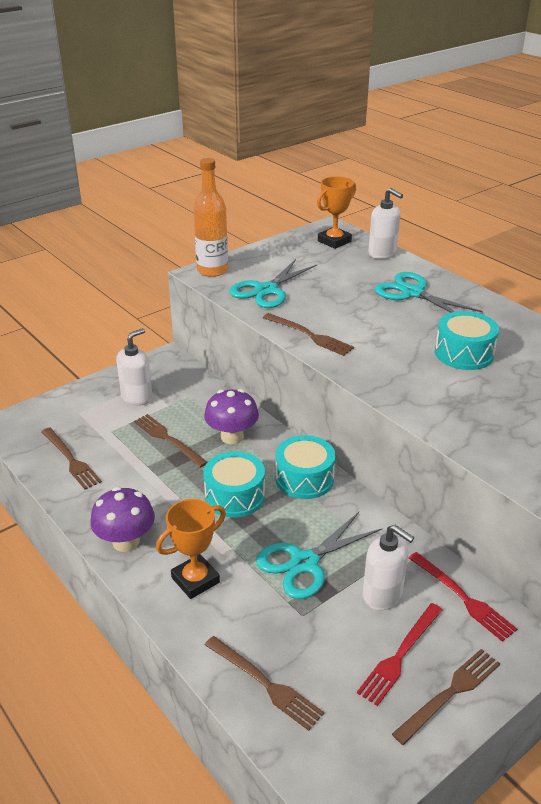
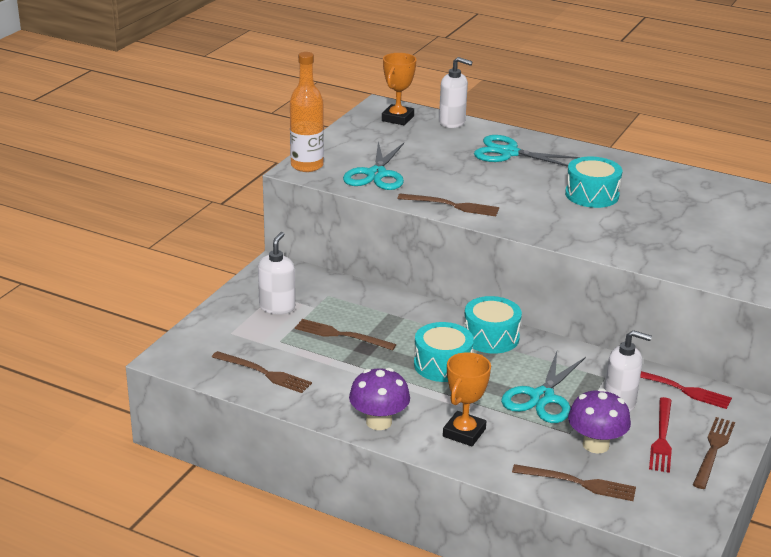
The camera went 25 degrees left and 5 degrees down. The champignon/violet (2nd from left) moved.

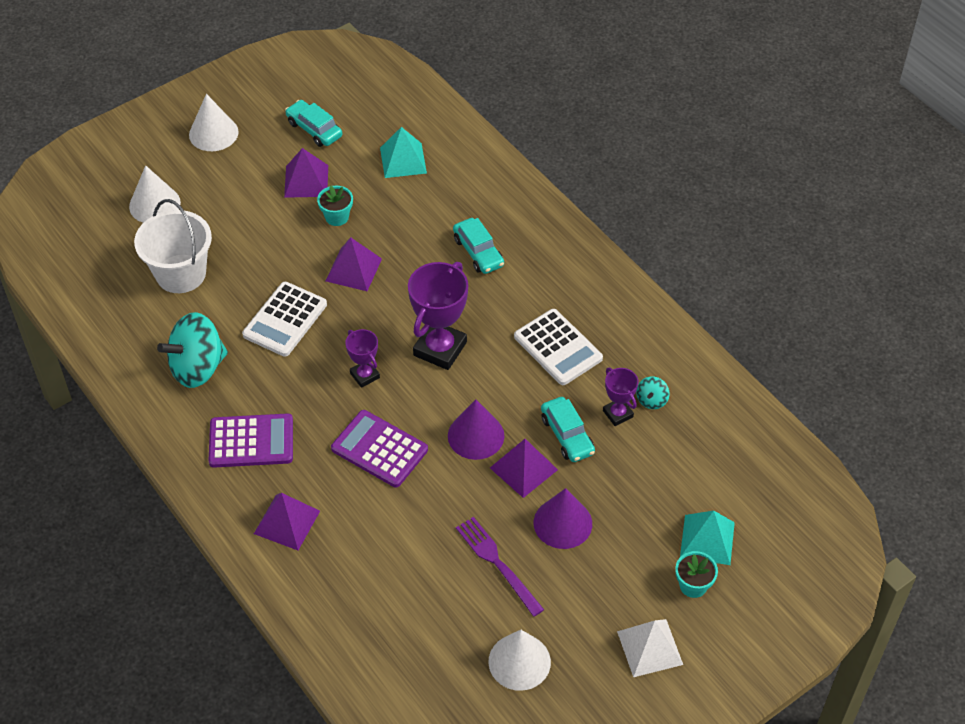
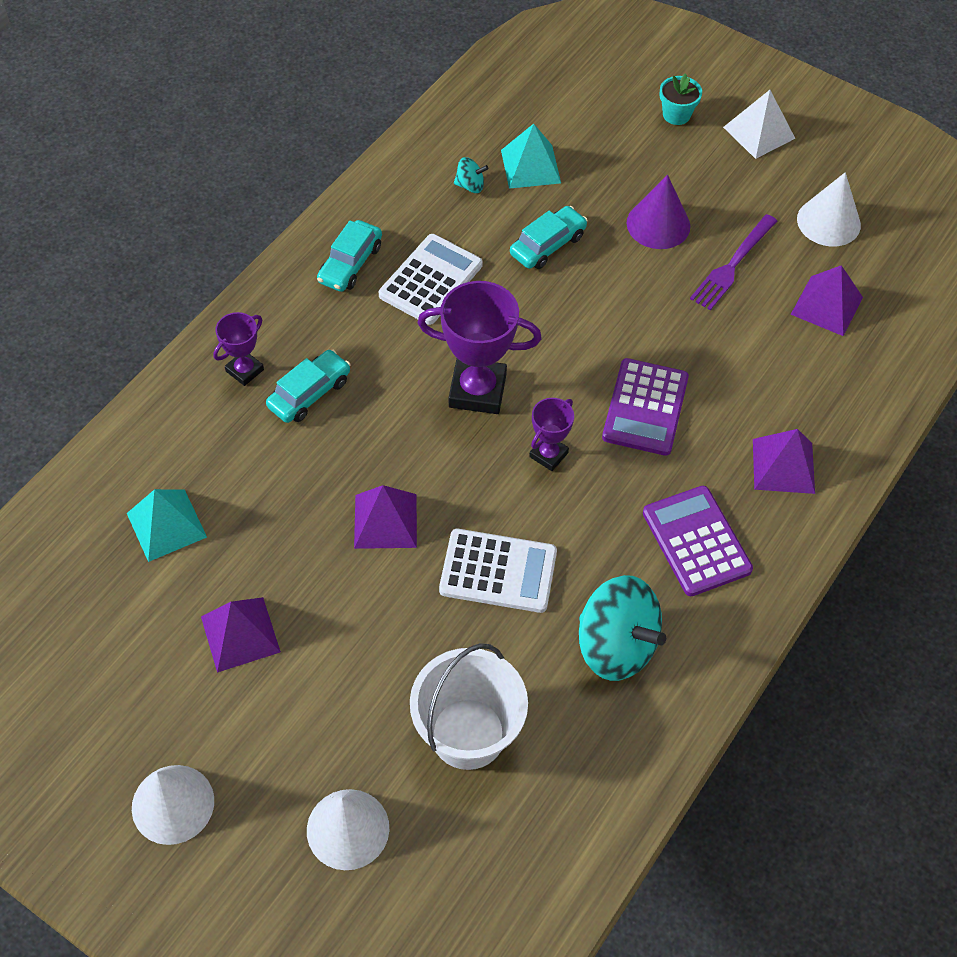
The camera went 110 degrees left and 5 degrees up. The voiture/turquoise (1st from left in the first image) moved. The pot de fleurs/turquoise (1st from left) disappeared. The trophée/violet (3rd from left in the first image) moved. The cône/violet (1st from left) disappeared. The pyramide/violet (4th from left) moved. The pyramide/turquoise (2nd from left) moved.

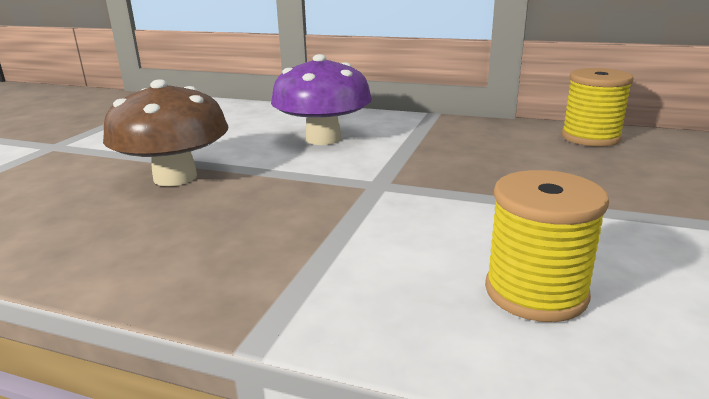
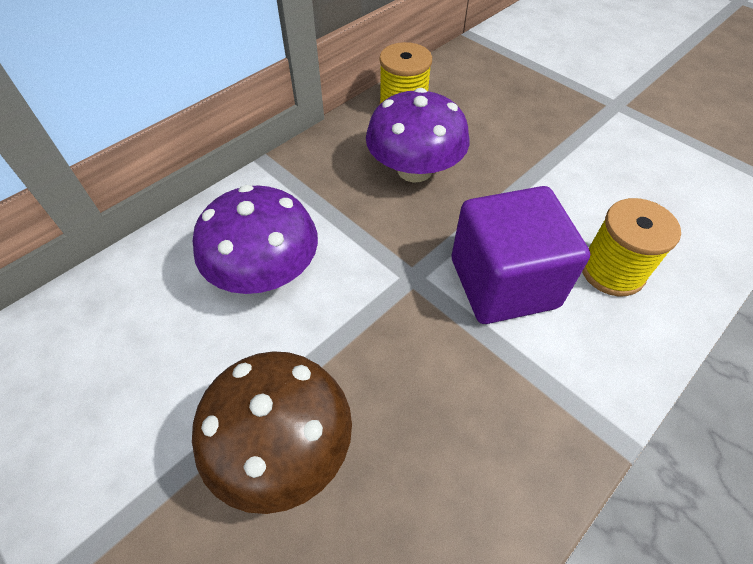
The camera went 65 degrees left and 30 degrees up. The champignon/violet (2nd from left) appeared. The cube/violet appeared.

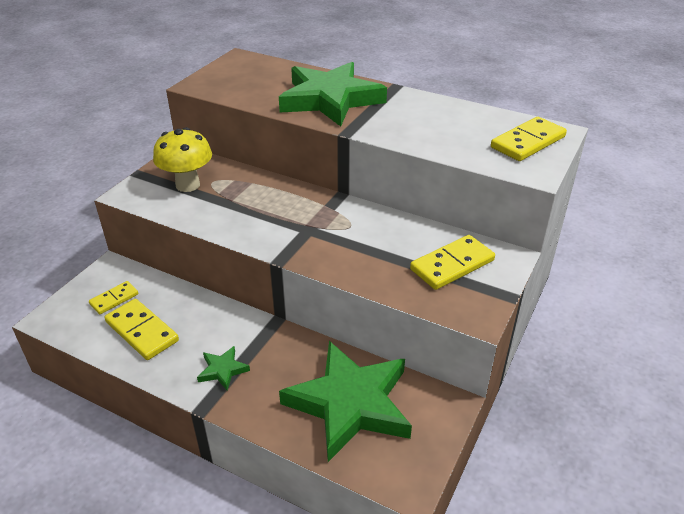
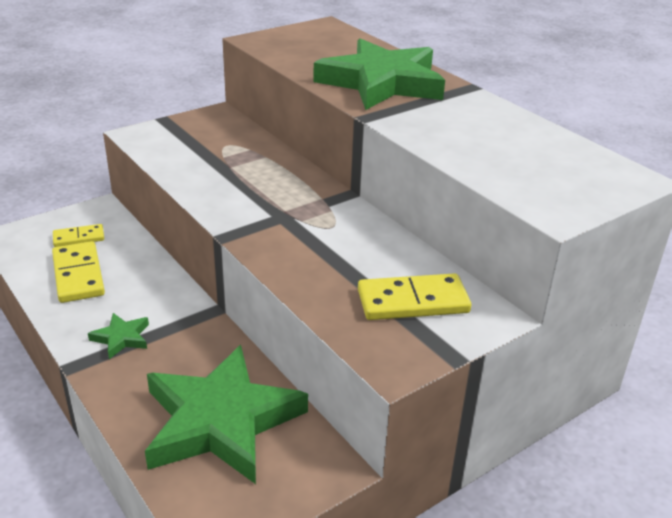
The camera went 25 degrees right and 5 degrees down. The domino/jaune (4th from left) disappeared. The champignon/jaune disappeared.

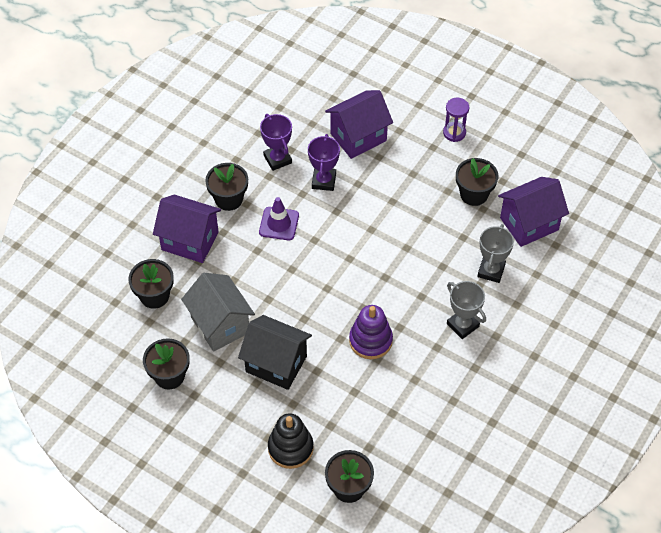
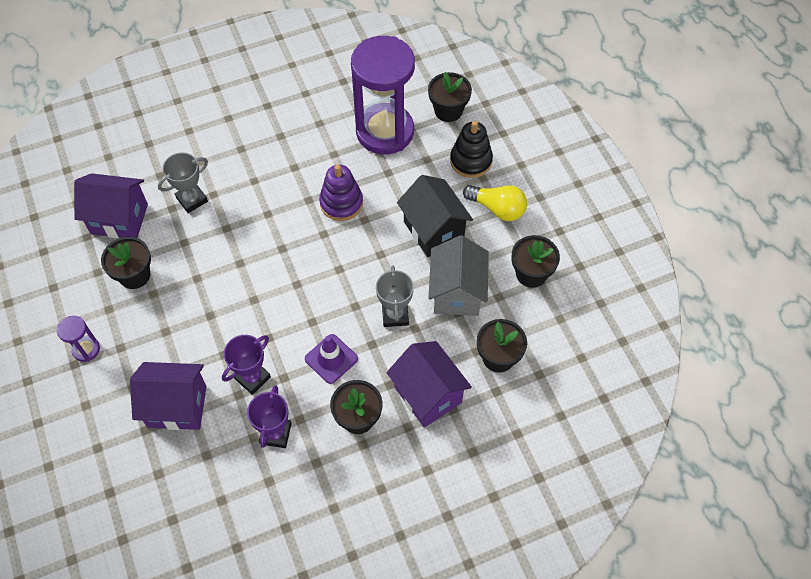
The camera went 145 degrees left and 5 degrees up. The trophée/gris (1st from left in the first image) moved. The sablier/violet (2nd from left) appeared. The ampoule/jaune appeared.

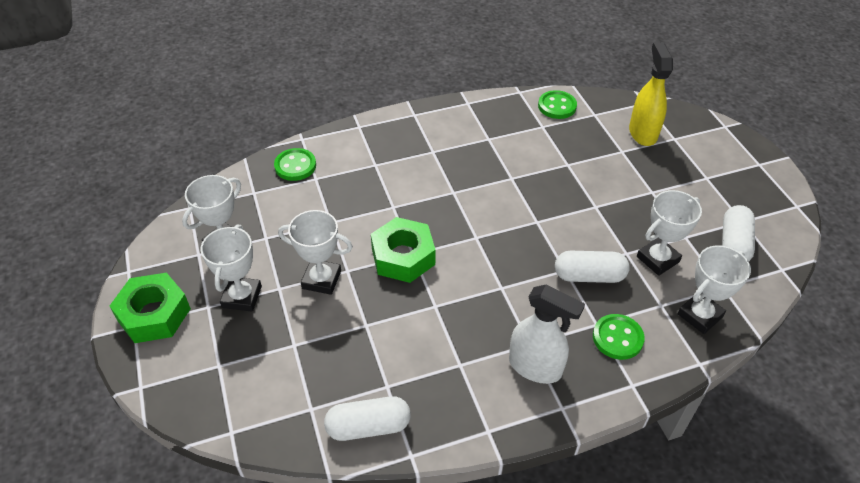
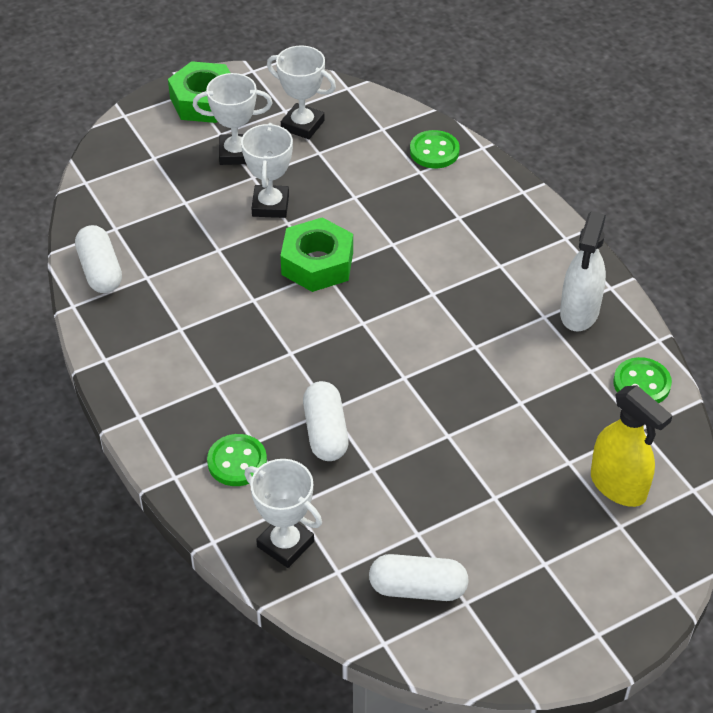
The camera went 80 degrees right and 0 degrees up. The vaporisateur/jaune turned 60 degrees clockwise. The trophée/blanc (4th from left) disappeared. The vaporisateur/blanc moved.

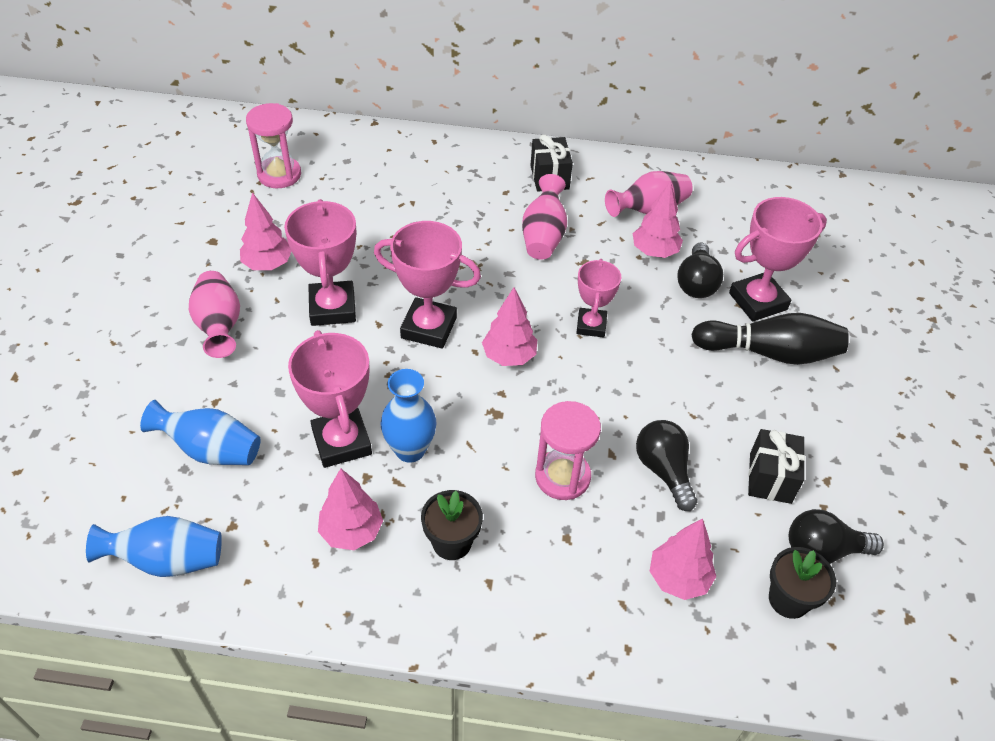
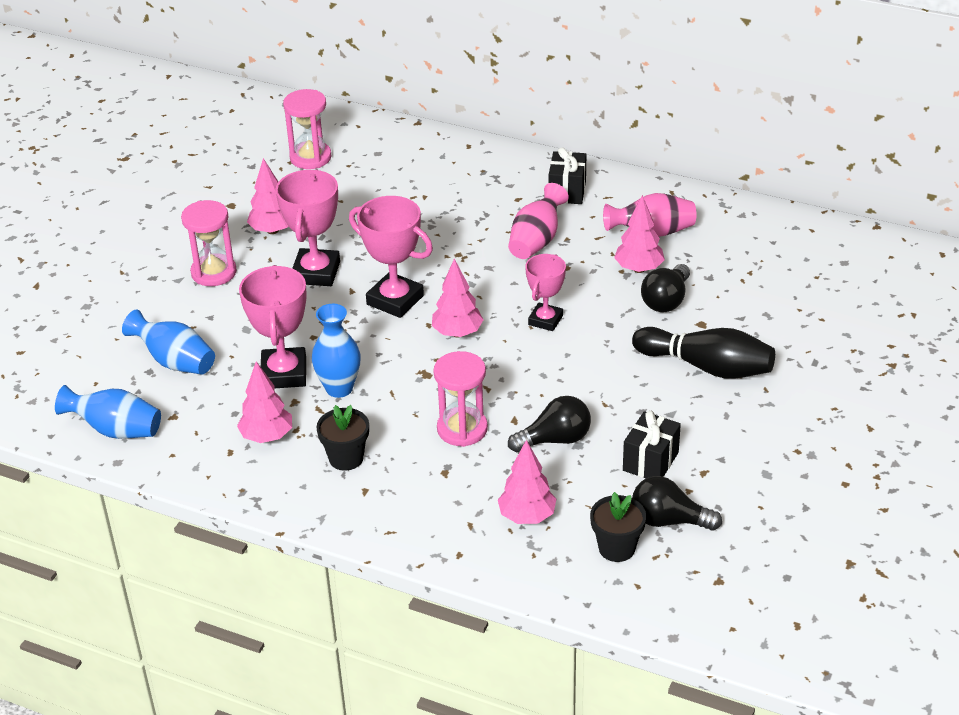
The camera went 20 degrees right and 10 degrees down. The trophée/rose (5th from left) disappeared. The vase/rose (1st from left) was replaced by the sablier/rose (1st from left). The ampoule/noir (1st from left) turned 75 degrees clockwise.

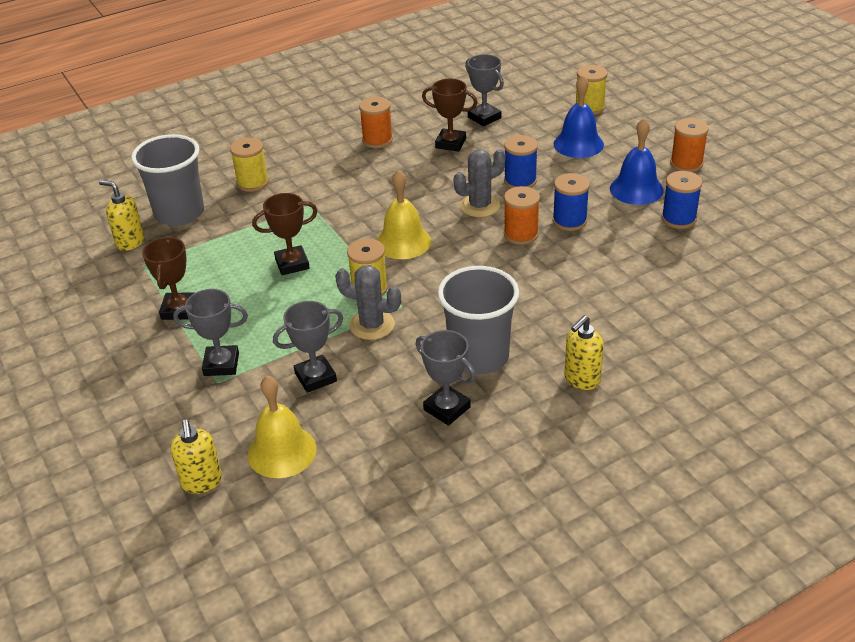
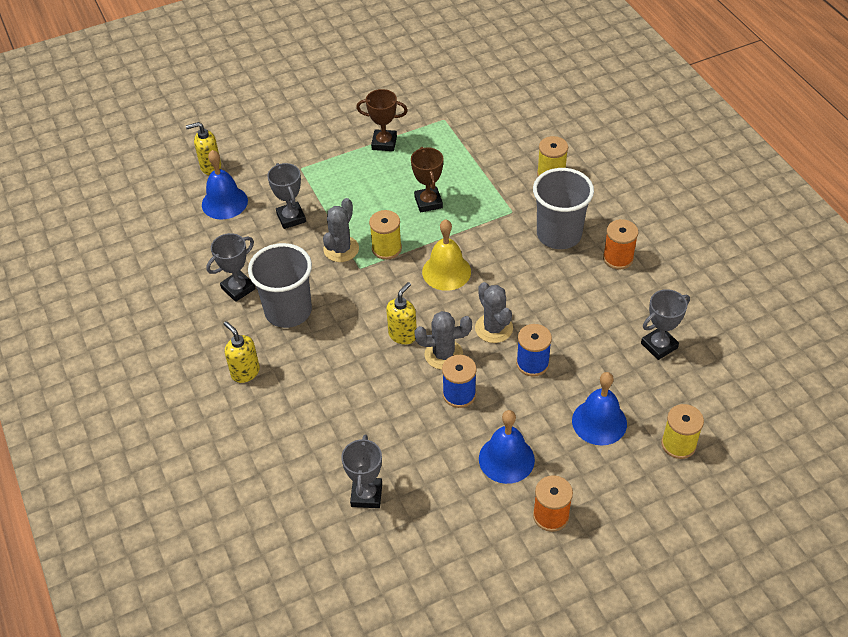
The camera went 95 degrees right and 10 degrees up. The trophée/marron (3rd from left) disappeared. The gobelet/gris (1st from left in the first image) moved. The bobine/bleu (3rd from left) disappeared. The distributeur de savon/jaune (1st from left in the first image) moved. The bobine/orange (2nd from left) was replaced by the cactus/gris (2nd from left). The trophée/gris (1st from left in the first image) moved. The cloche/jaune (1st from left) became the cloche/bleu (1st from left).

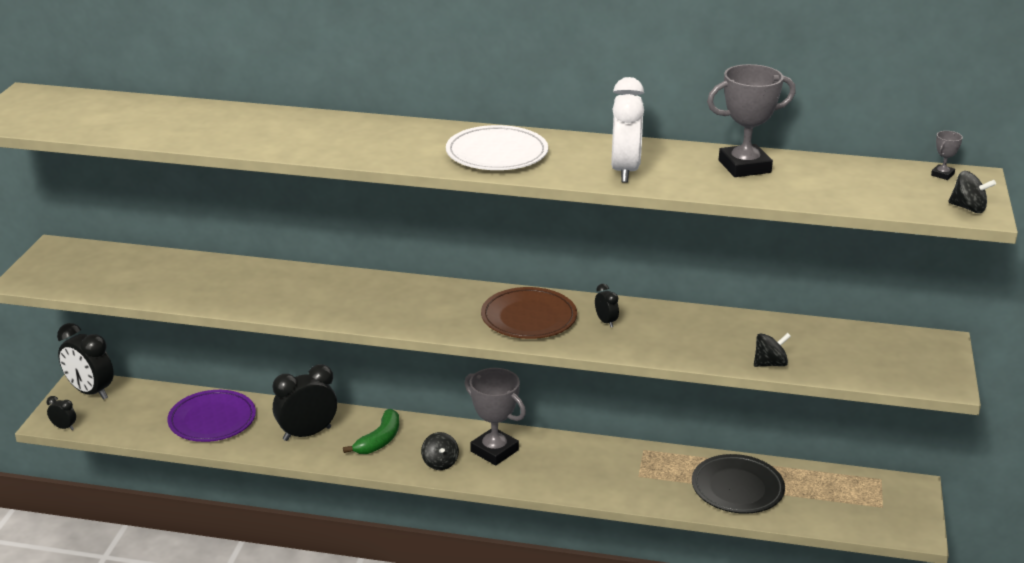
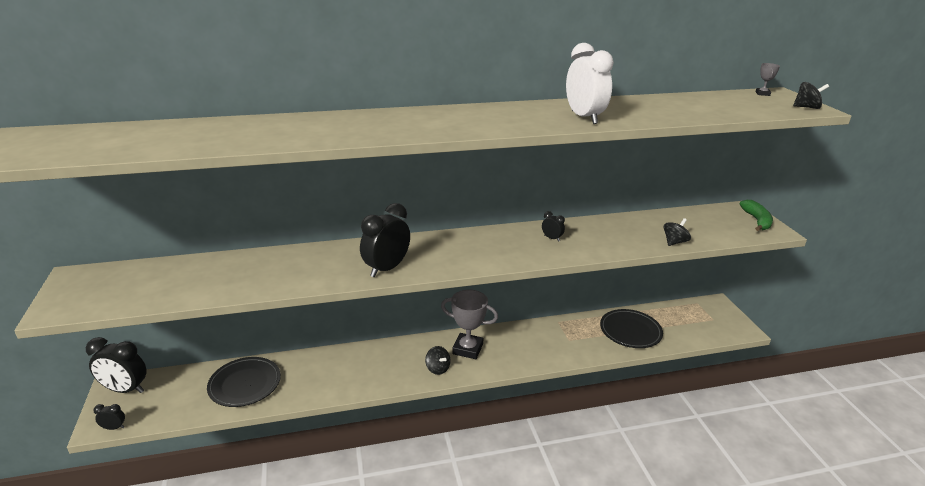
The camera went 25 degrees left and 0 degrees up. The trophée/gris (2nd from left) disappeared. The assiette/blanc disappeared. The assiette/marron disappeared. The réveil/noir (3rd from left) moved. The assiette/violet became the assiette/noir (1st from left). The banane/vert moved.

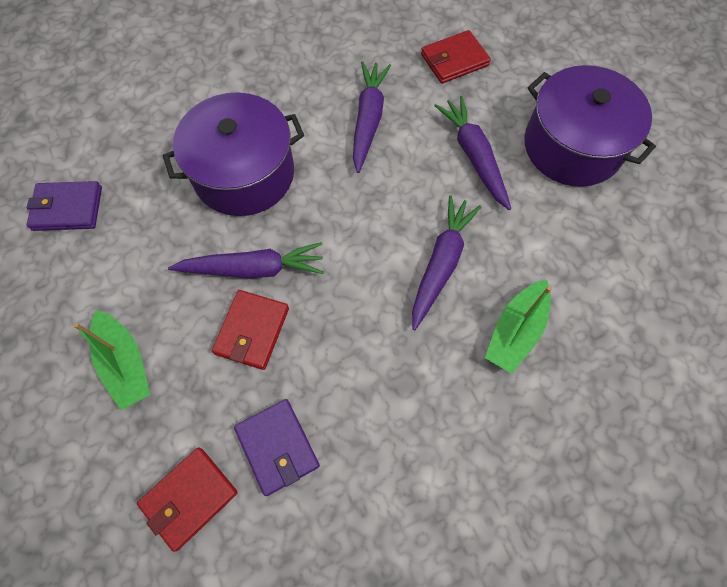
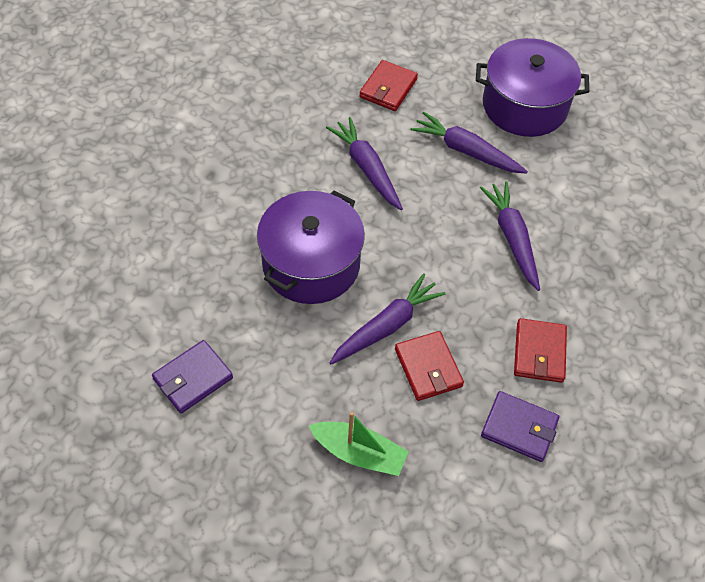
The camera went 40 degrees left and 10 degrees down. The bateau/vert (2nd from left) disappeared. The portefeuille/rouge (1st from left in the first image) moved.

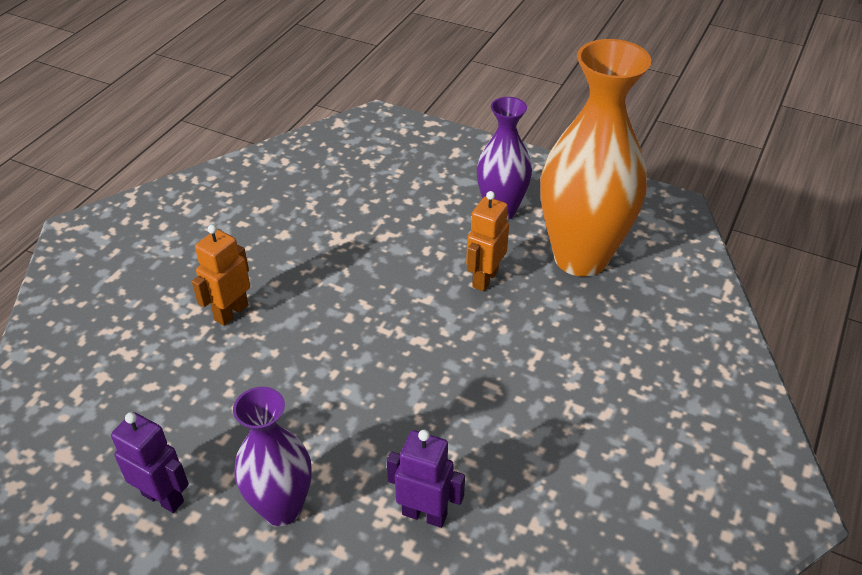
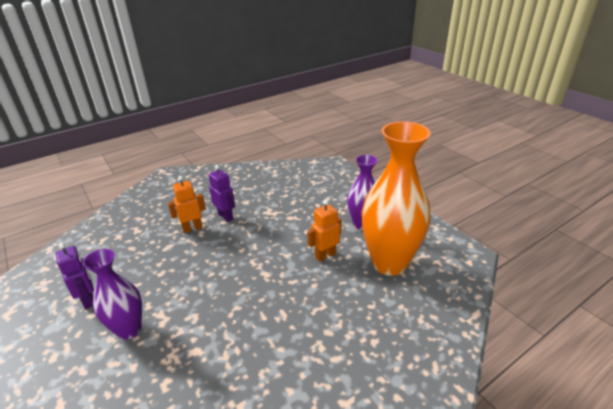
The camera went 30 degrees right and 10 degrees down. The robot/violet (2nd from left) moved.

